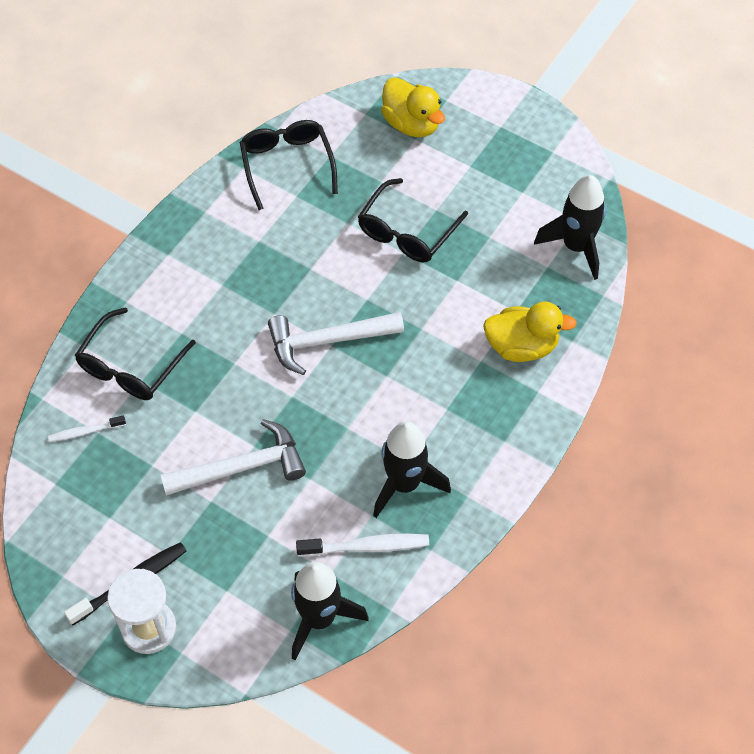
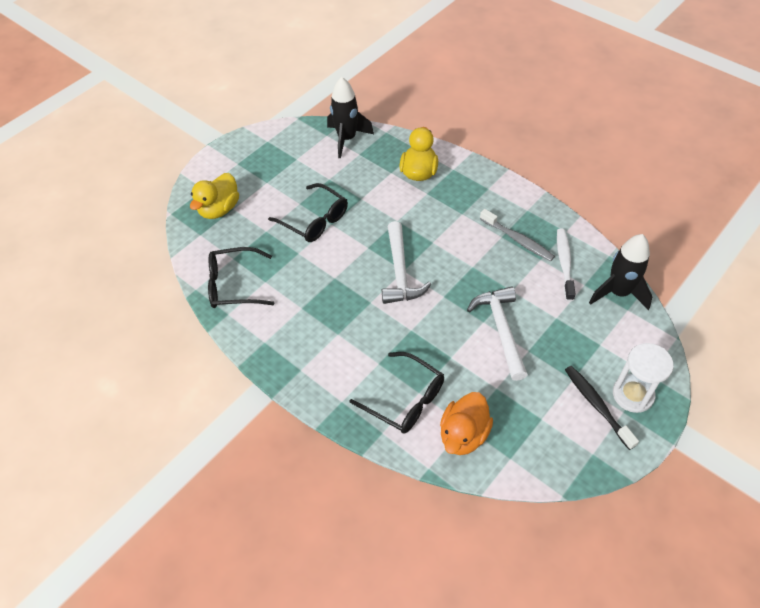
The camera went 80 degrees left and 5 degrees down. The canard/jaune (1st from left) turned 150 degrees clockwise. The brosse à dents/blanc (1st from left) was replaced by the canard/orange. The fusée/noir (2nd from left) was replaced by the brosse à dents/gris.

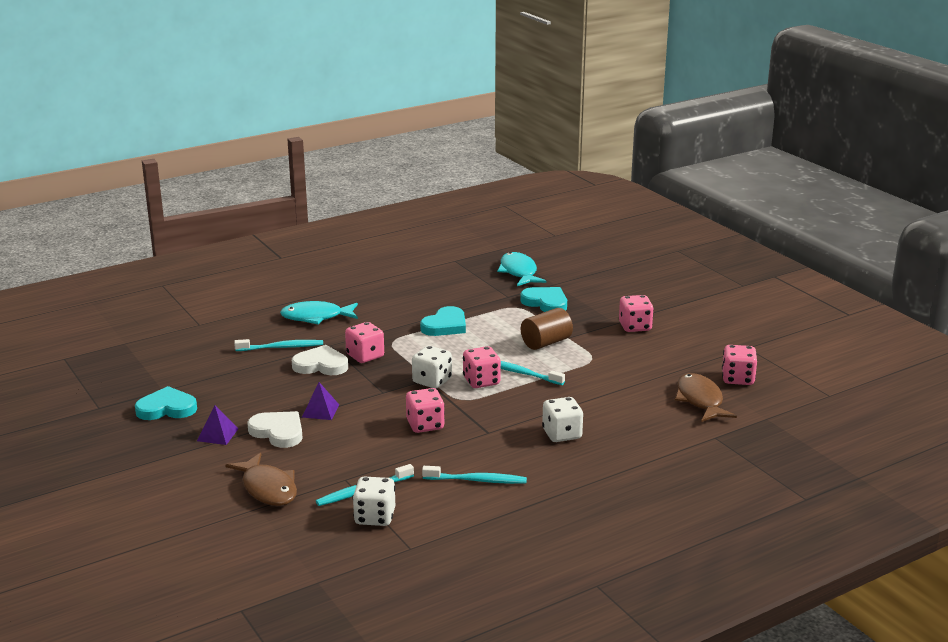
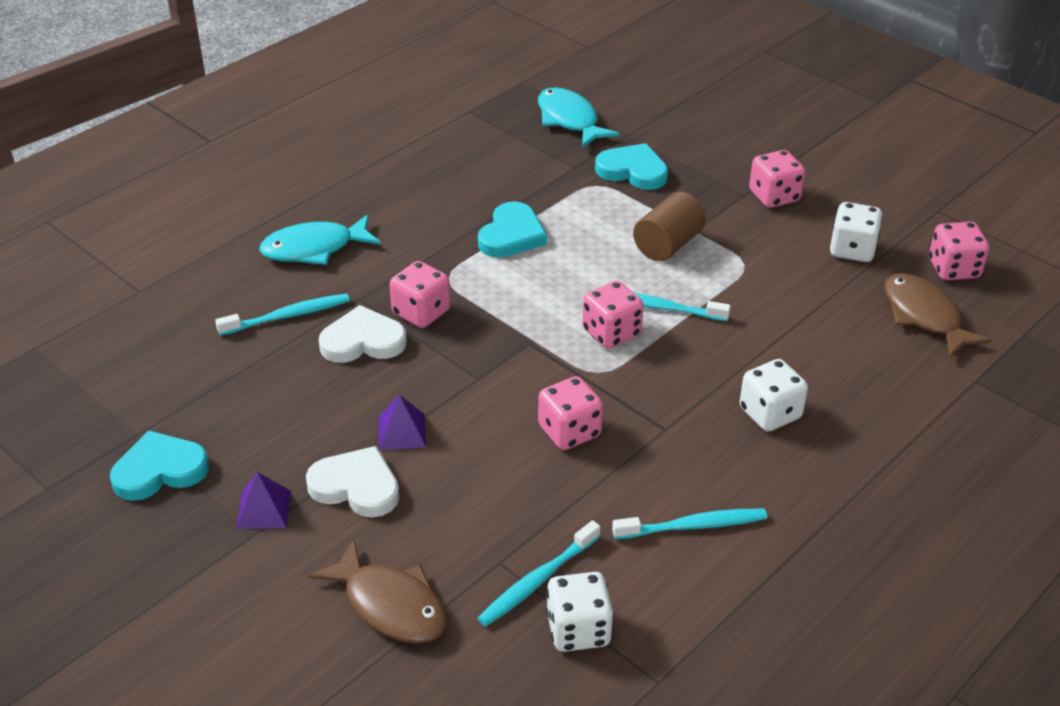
The camera went 15 degrees left and 15 degrees up. The dé/blanc (2nd from left in the first image) moved.

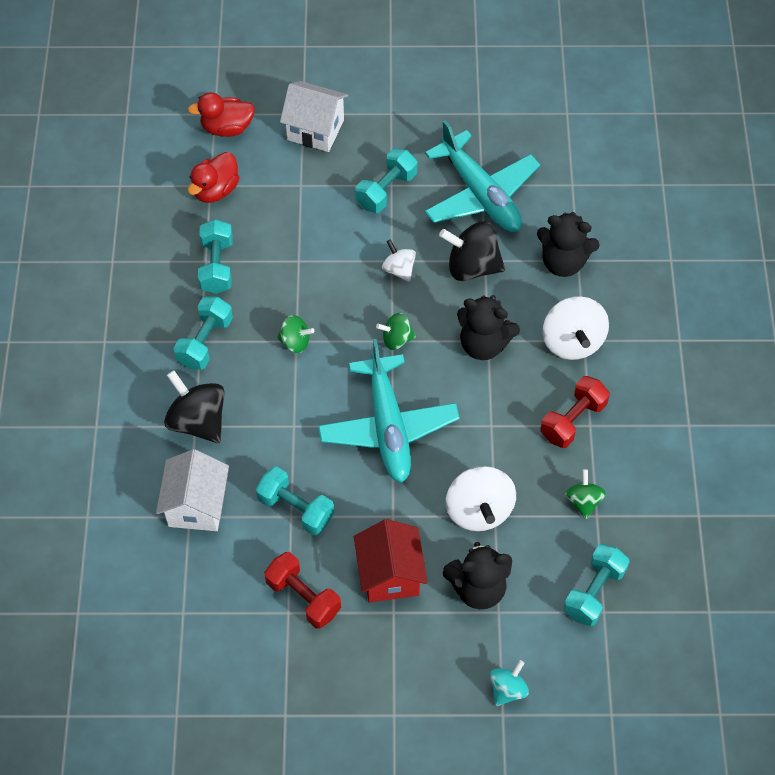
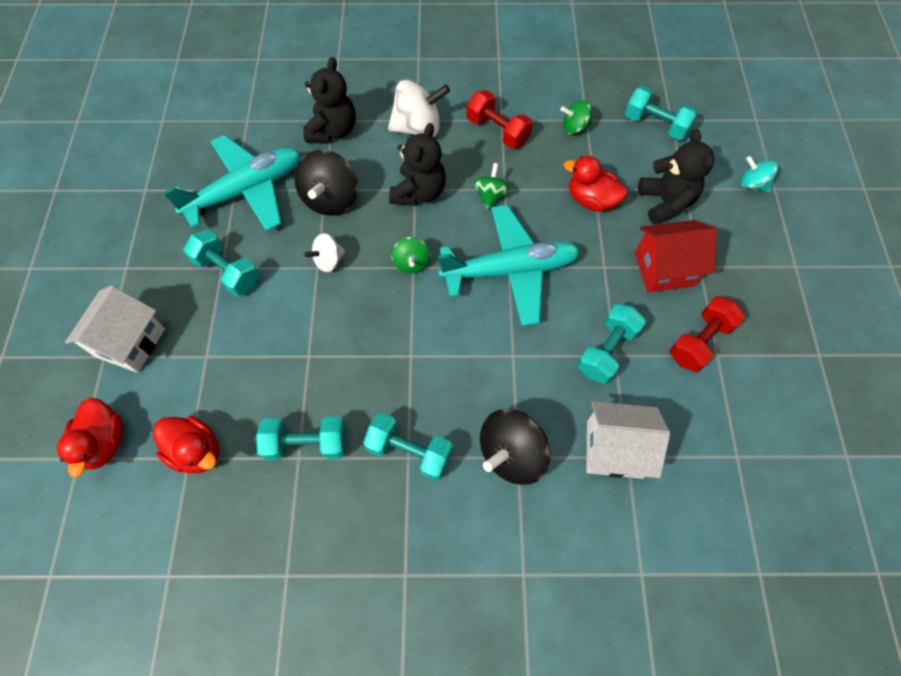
The camera went 90 degrees left and 5 degrees up. The toupie/vert (1st from left in the first image) moved. The toupie/blanc (2nd from left) was replaced by the canard/rouge (3rd from left).

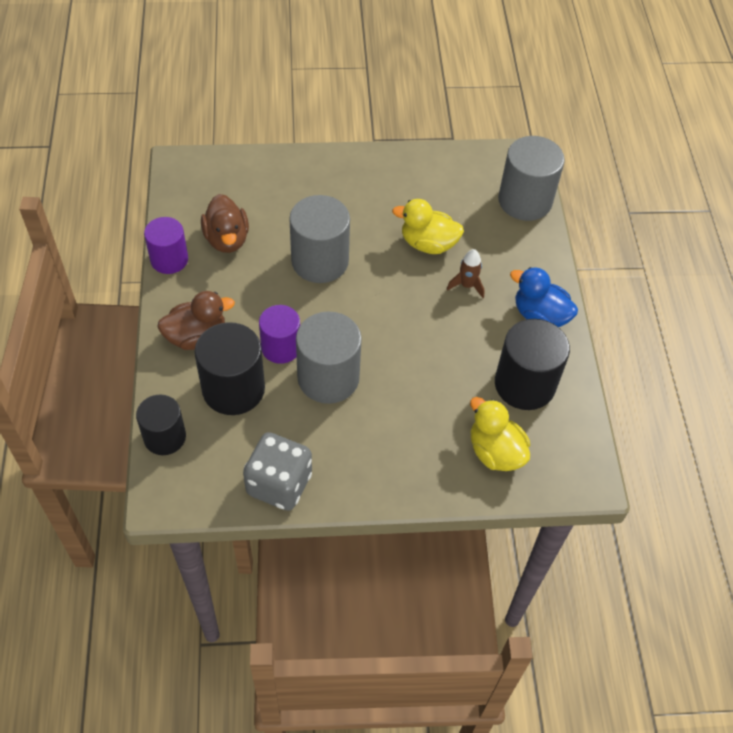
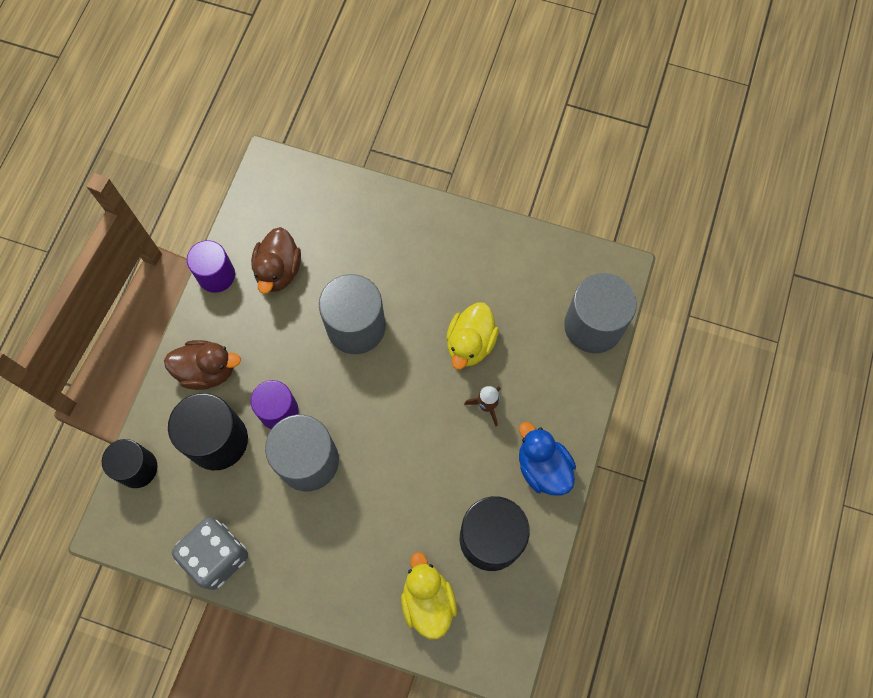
The camera went 25 degrees right and 15 degrees up. The canard/jaune (1st from left in the first image) turned 105 degrees counterclockwise.

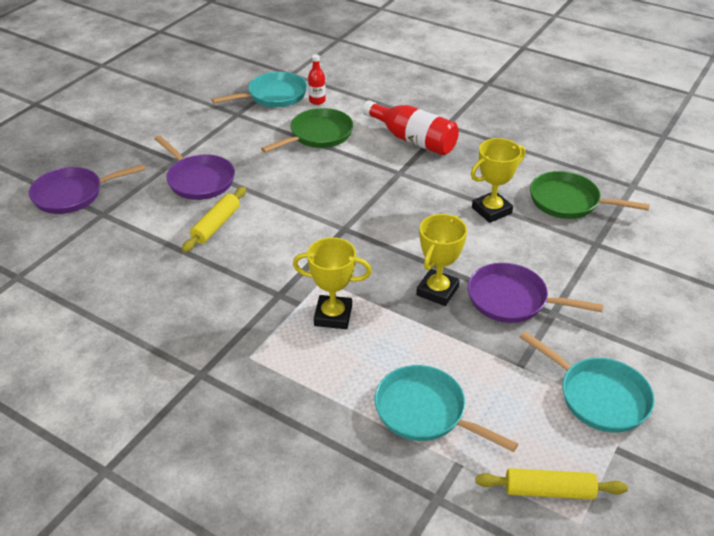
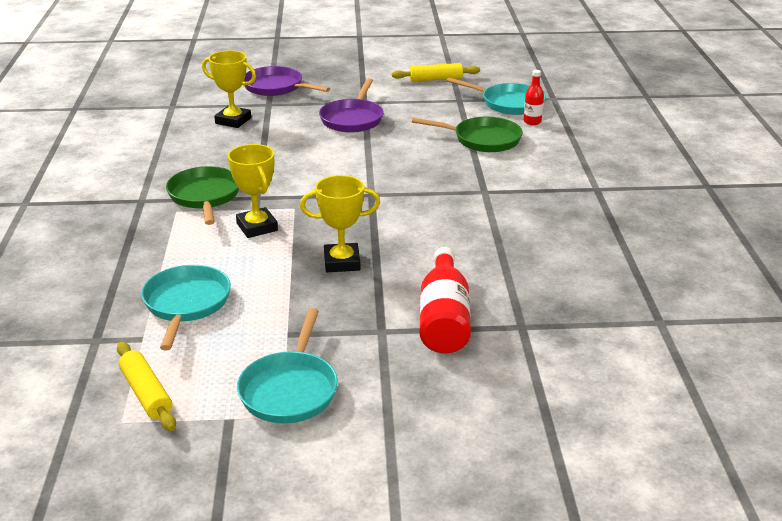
The camera went 55 degrees right and 10 degrees down. The bouteille/rouge (2nd from left in the first image) moved. The trophée/jaune (3rd from left in the first image) moved. The poêle/vert (2nd from left in the first image) moved. The rouleau à pâtisserie/jaune (1st from left in the first image) moved. The poêle/violet (3rd from left) disappeared.

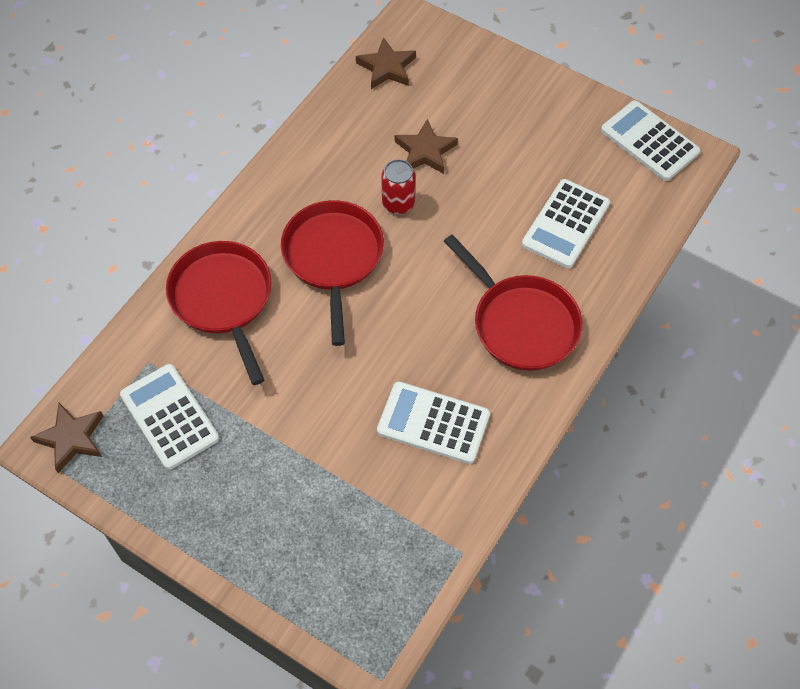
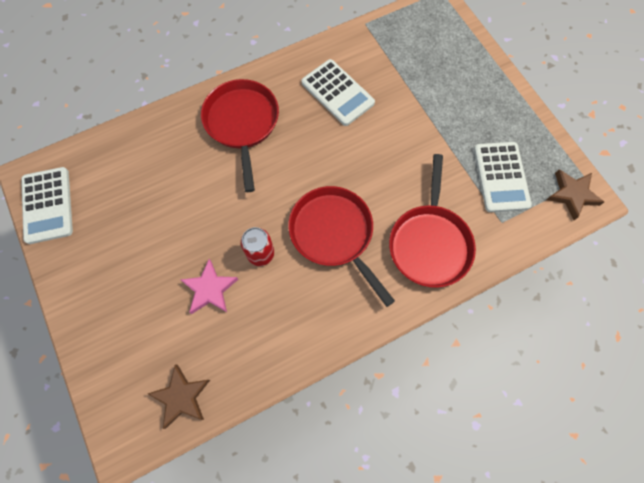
The camera went 150 degrees left and 10 degrees up. The étoile/marron (3rd from left) became the étoile/rose. The calculatrice/blanc (3rd from left) disappeared. The poêle/rouge (2nd from left) turned 120 degrees clockwise.

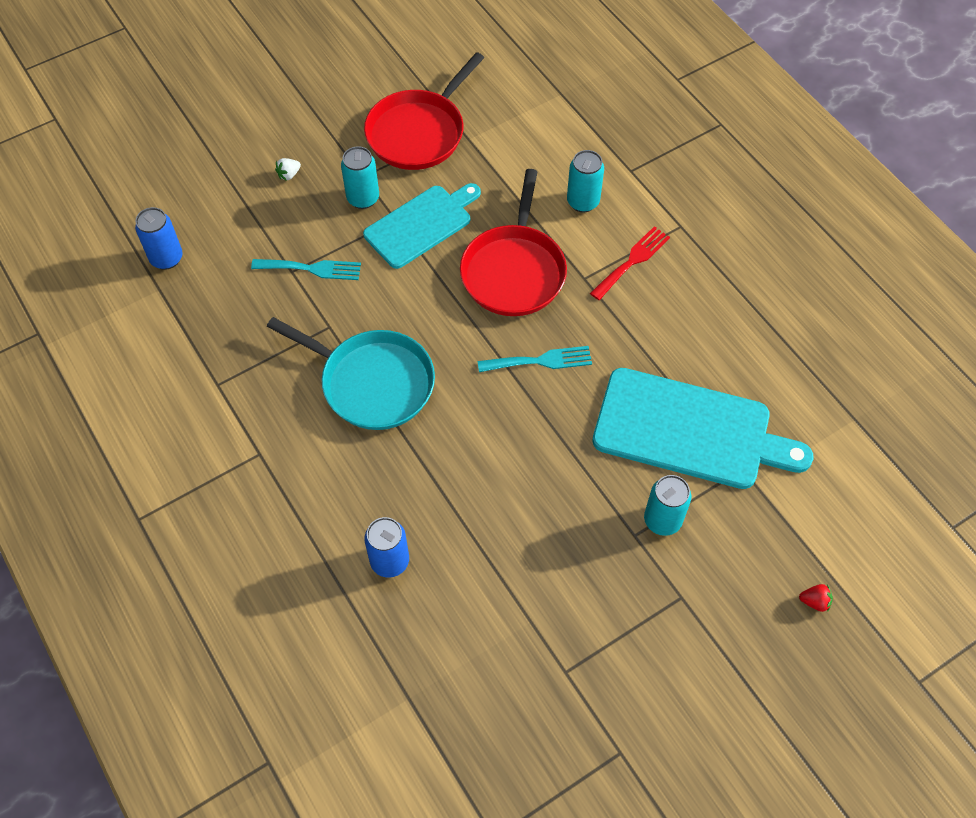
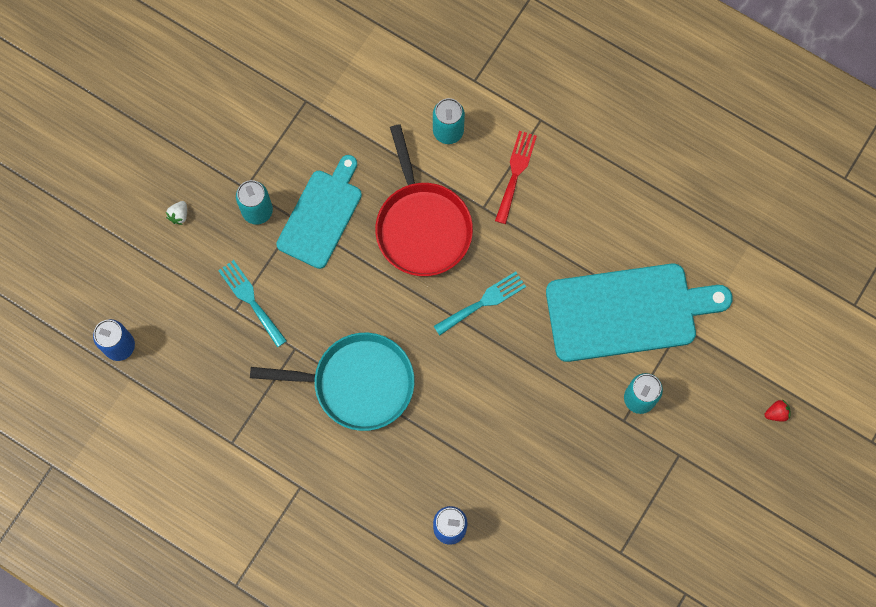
The camera went 25 degrees left and 15 degrees up. The poêle/rouge (1st from left) disappeared. The fourchette/turquoise (1st from left) turned 105 degrees counterclockwise.

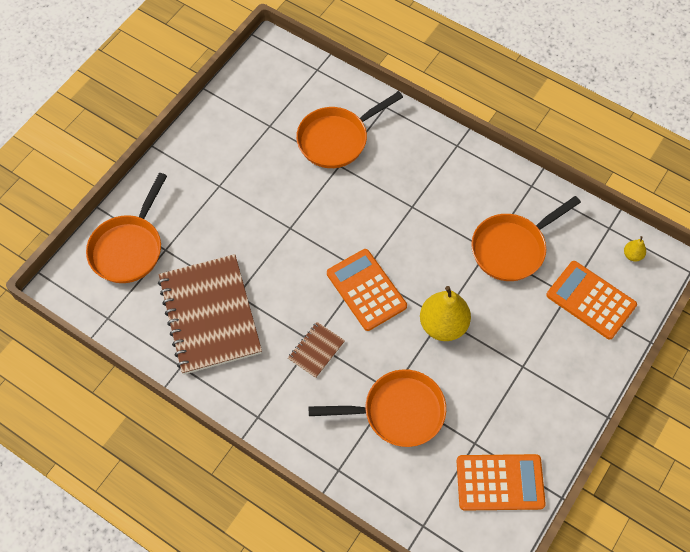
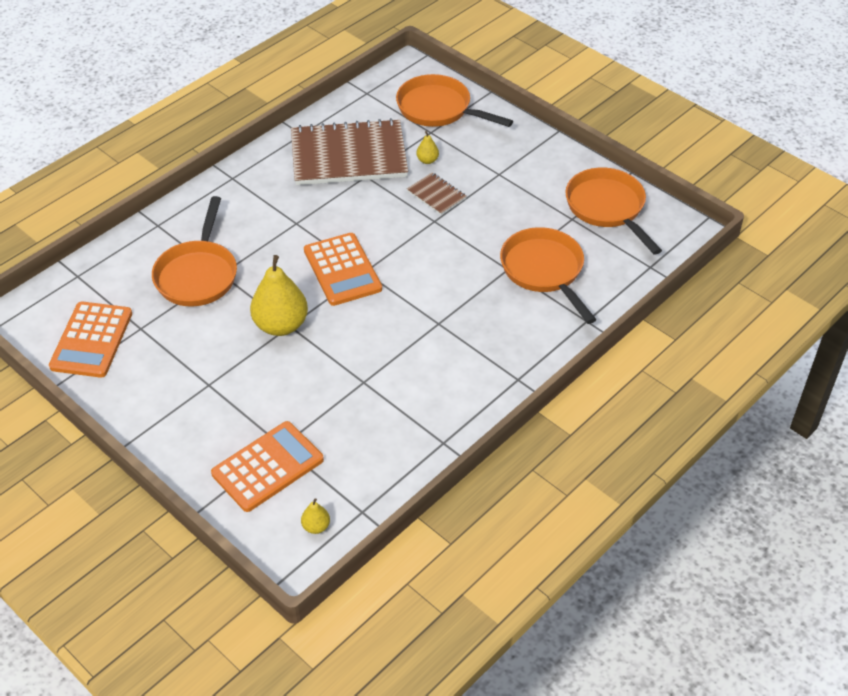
The camera went 100 degrees right and 15 degrees down. The poêle/orange (4th from left) moved. The calculatrice/orange (1st from left in the first image) turned 90 degrees clockwise. The carnet/marron (2nd from left) moved. The poire/jaune (3rd from left) appeared.

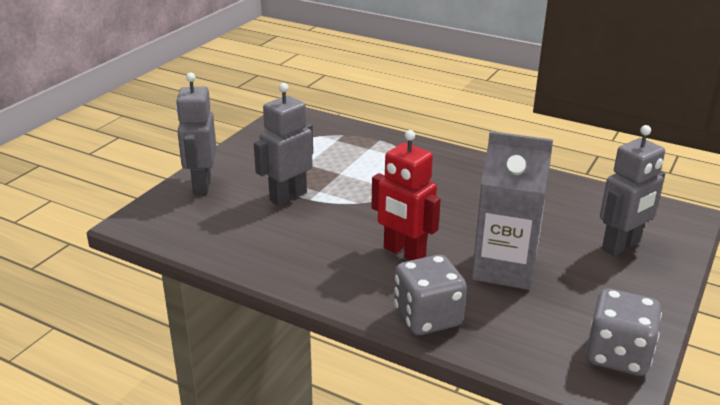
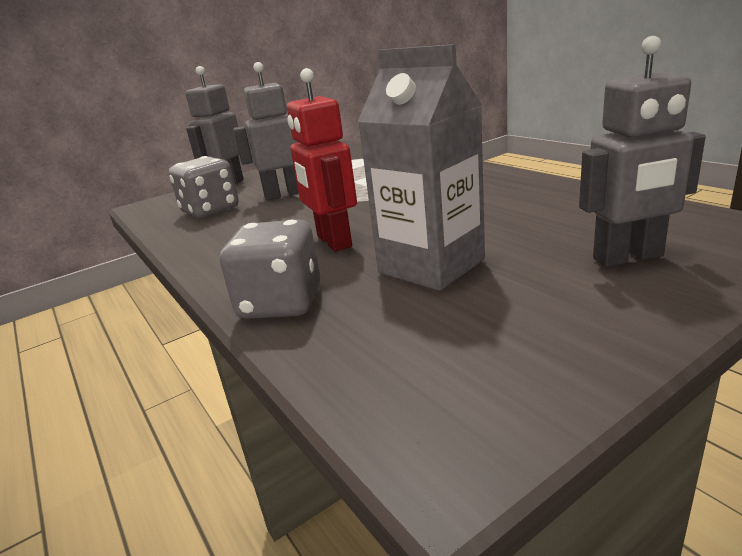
The camera went 30 degrees right and 5 degrees down. The dé/gris (2nd from left in the first image) moved.

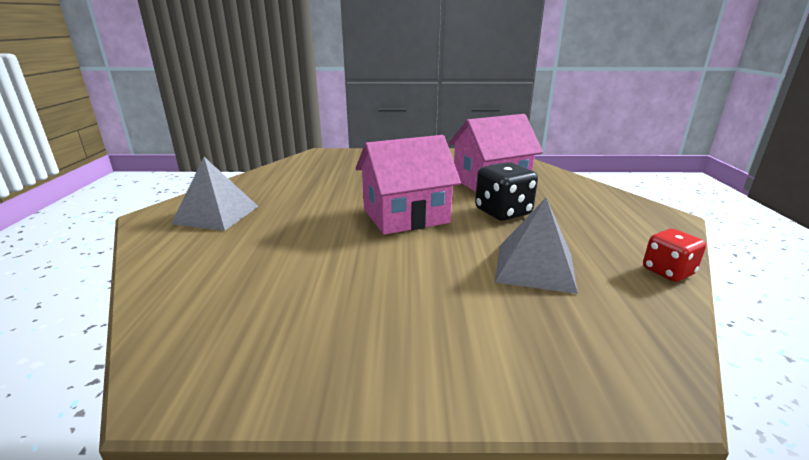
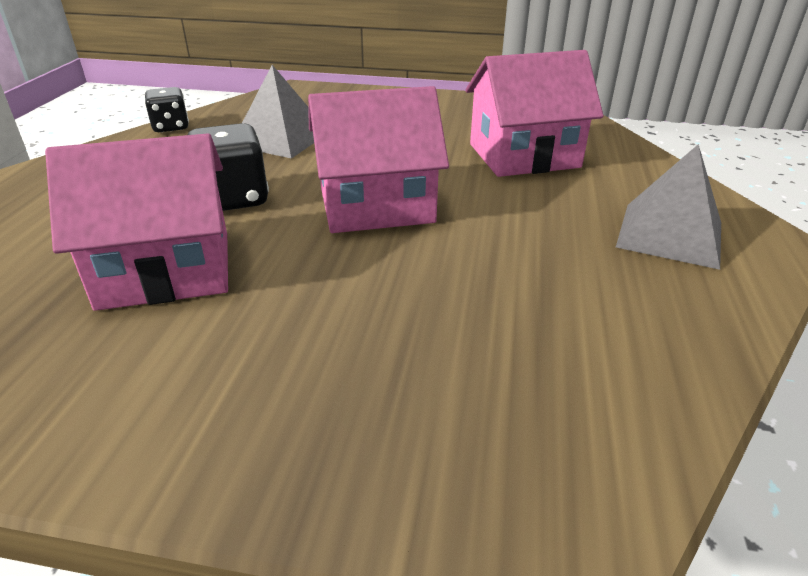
The camera went 170 degrees left and 10 degrees up. The dé/rouge became the dé/noir (1st from left). The maison/rose (3rd from left) appeared.

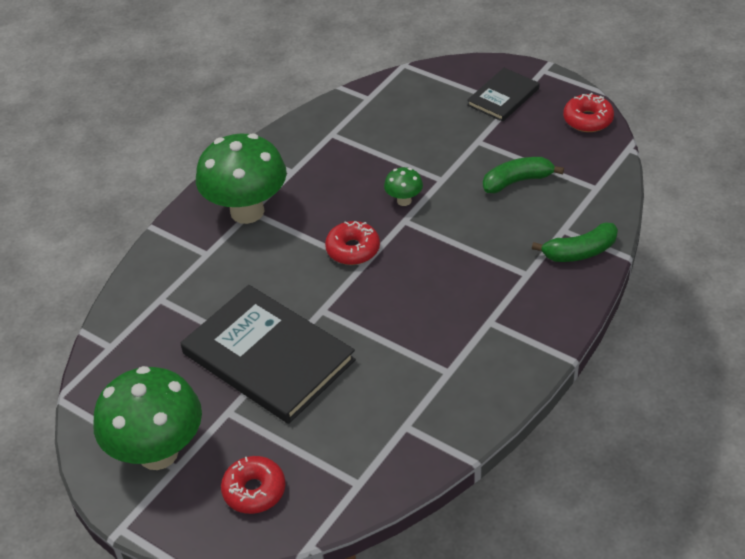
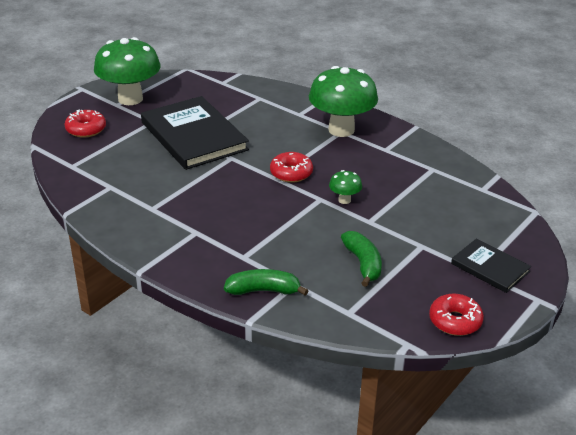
The camera went 90 degrees right and 10 degrees down. The banane/vert (2nd from left in the first image) turned 105 degrees clockwise. The livre/noir (1st from left) turned 75 degrees counterclockwise.

